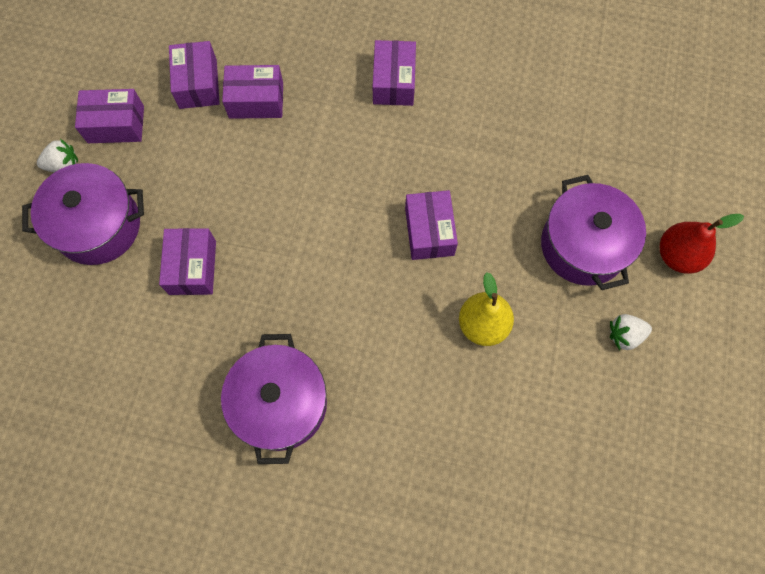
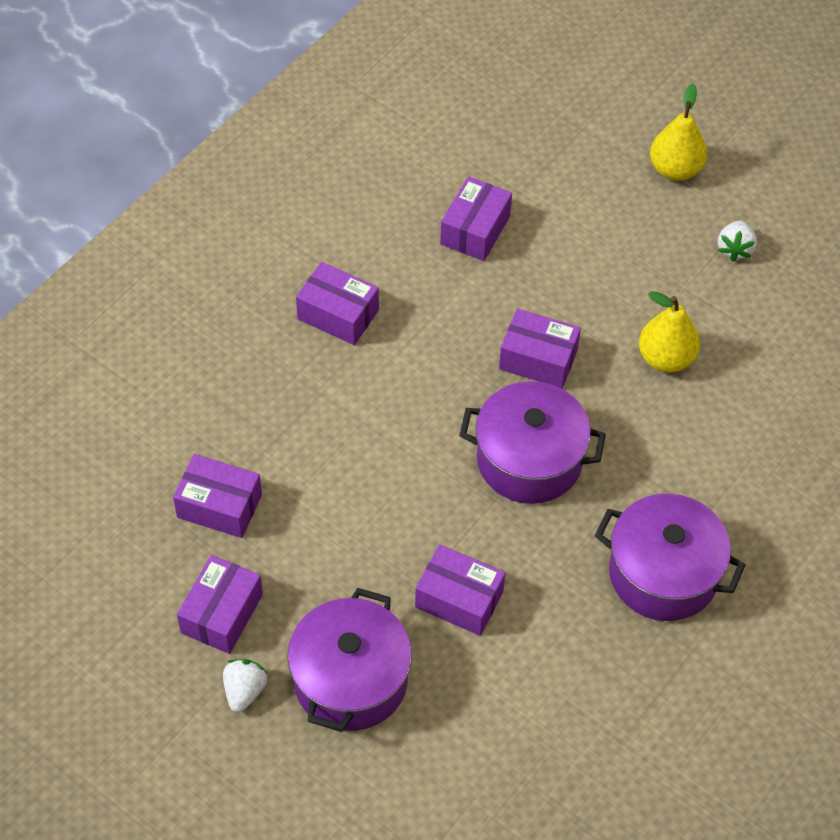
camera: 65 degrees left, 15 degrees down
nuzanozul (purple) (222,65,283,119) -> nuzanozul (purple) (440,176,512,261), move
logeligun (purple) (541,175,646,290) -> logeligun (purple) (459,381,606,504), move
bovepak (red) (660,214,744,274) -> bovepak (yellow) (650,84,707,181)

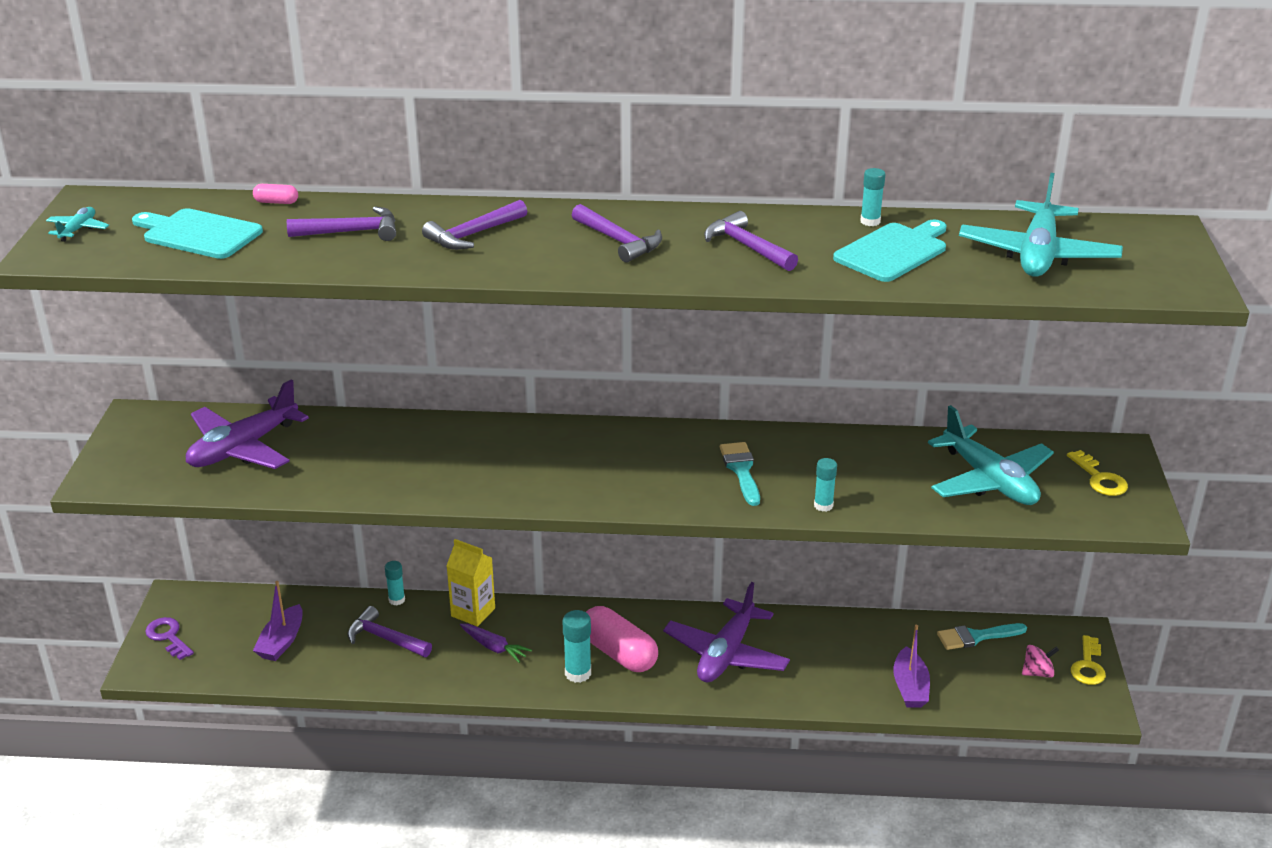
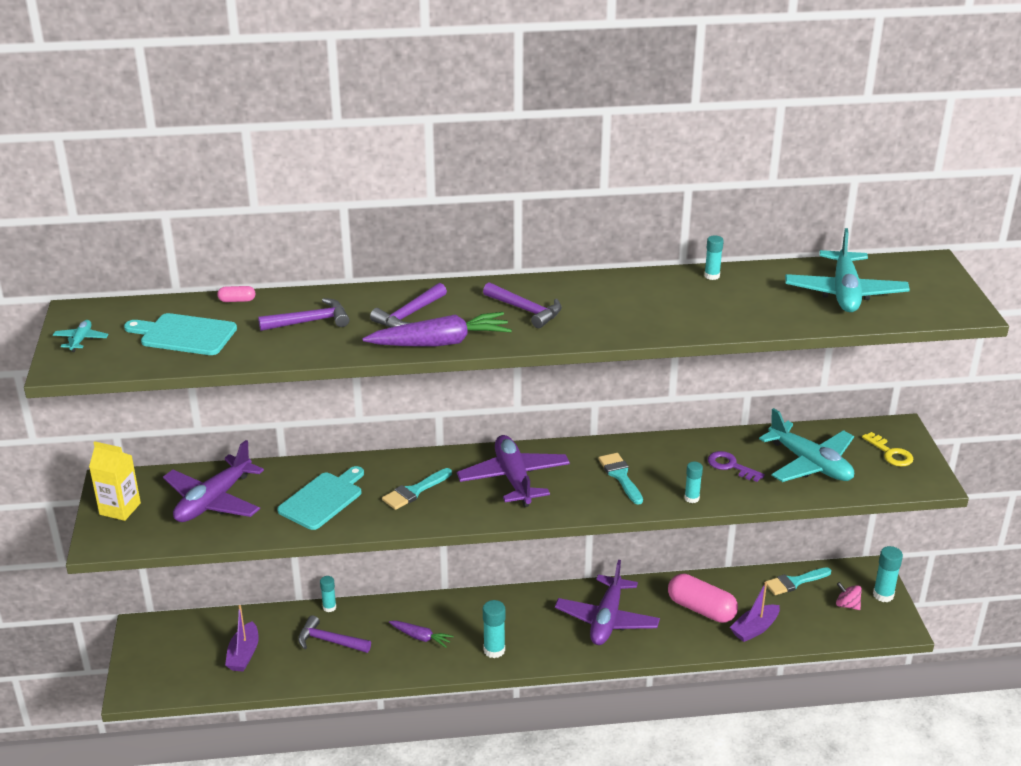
camera: 10 degrees left, 0 degrees up
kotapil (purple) (704,211,798,271) -> none
none -> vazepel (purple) (362,312,512,347)
none -> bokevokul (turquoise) (382,468,452,510)
none -> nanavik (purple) (457,435,570,507)
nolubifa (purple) (145,617,194,660) -> nolubifa (purple) (708,451,765,482), move
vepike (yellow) (446,539,495,627) -> vepike (yellow) (89,441,141,521), move
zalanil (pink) (586,606,658,672) -> zalanil (pink) (668,574,738,623), move
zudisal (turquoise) (833,220,946,282) -> zudisal (turquoise) (277,466,364,530), move
nolubifa (yellow) (1071,635,1106,685) -> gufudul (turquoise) (873,546,903,602)
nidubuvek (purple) (893,625,930,708) -> nidubuvek (purple) (730,582,780,642), 60 degrees clockwise
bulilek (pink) (1022,645,1059,678) -> bulilek (pink) (836,582,862,610), 120 degrees counterclockwise

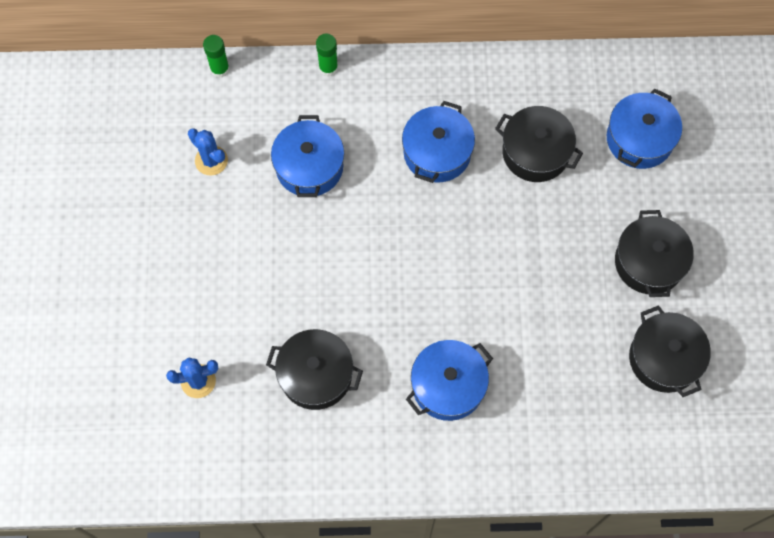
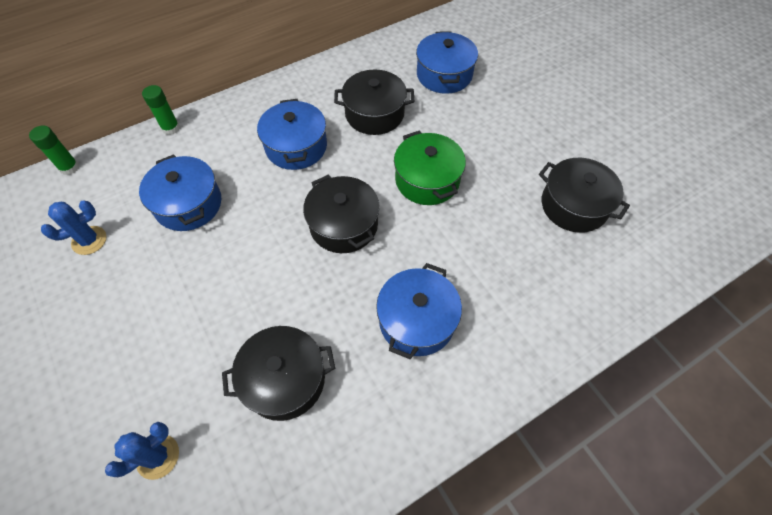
camera: 30 degrees left, 10 degrees down
none -> logeligun (green) (394,130,466,205)
logeligun (black) (615,210,694,297) -> logeligun (black) (303,174,380,253), move
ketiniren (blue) (188,128,228,176) -> ketiniren (blue) (41,200,107,255), 45 degrees counterclockwise

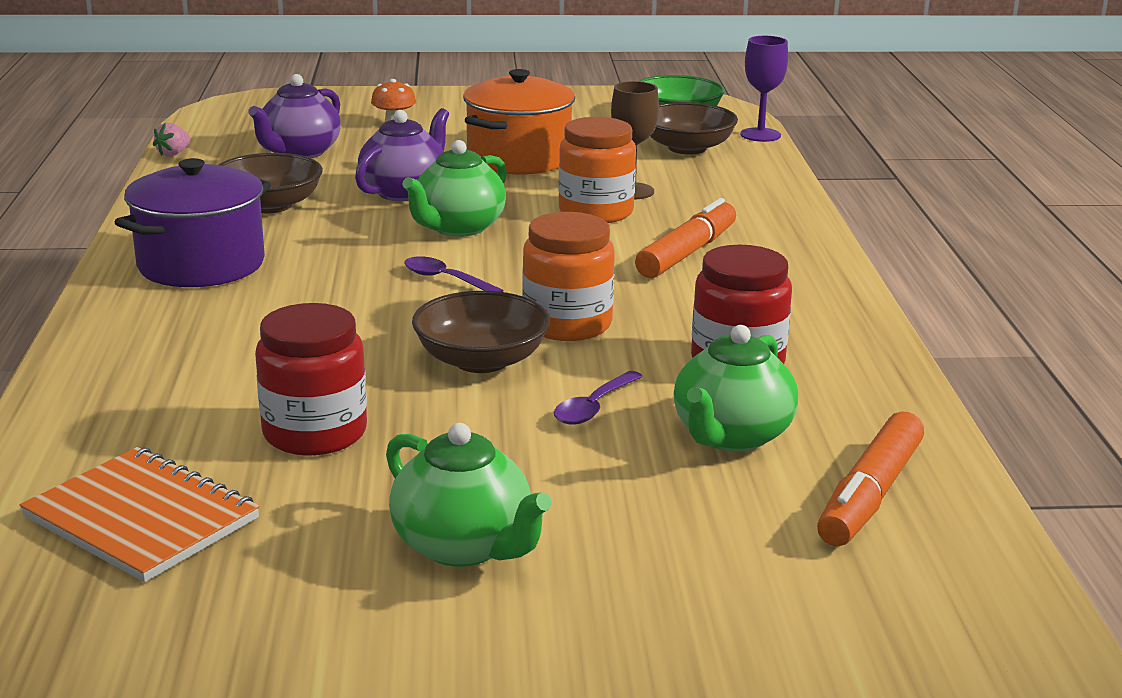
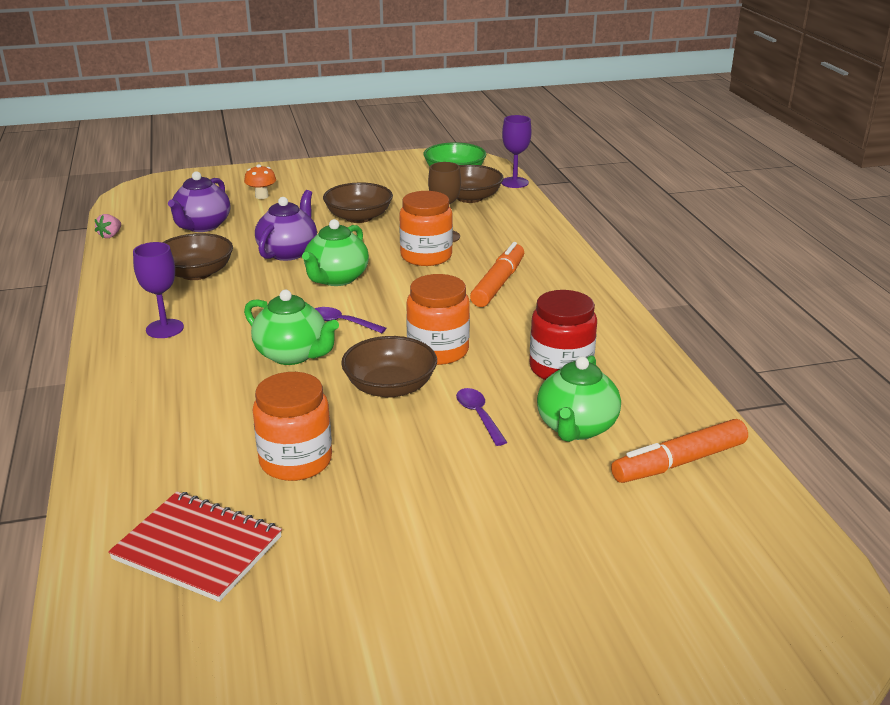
camera: 10 degrees left, 5 degrees up
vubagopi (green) (386,423,552,567) -> vubagopi (green) (244,290,339,365), move
logeligun (purple) (114,158,271,287) -> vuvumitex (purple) (133,242,184,338)
logeligun (orange) (463,69,575,175) -> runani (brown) (323,183,393,223)
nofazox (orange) (20,447,260,582) -> nofazox (red) (108,491,282,602)
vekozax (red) (255,303,367,456) -> vekozax (orange) (253,372,332,481)
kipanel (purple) (554,371,643,425) -> kipanel (purple) (456,388,507,446), 135 degrees clockwise
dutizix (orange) (817,411,924,546) -> dutizix (orange) (611,419,748,483), 45 degrees clockwise

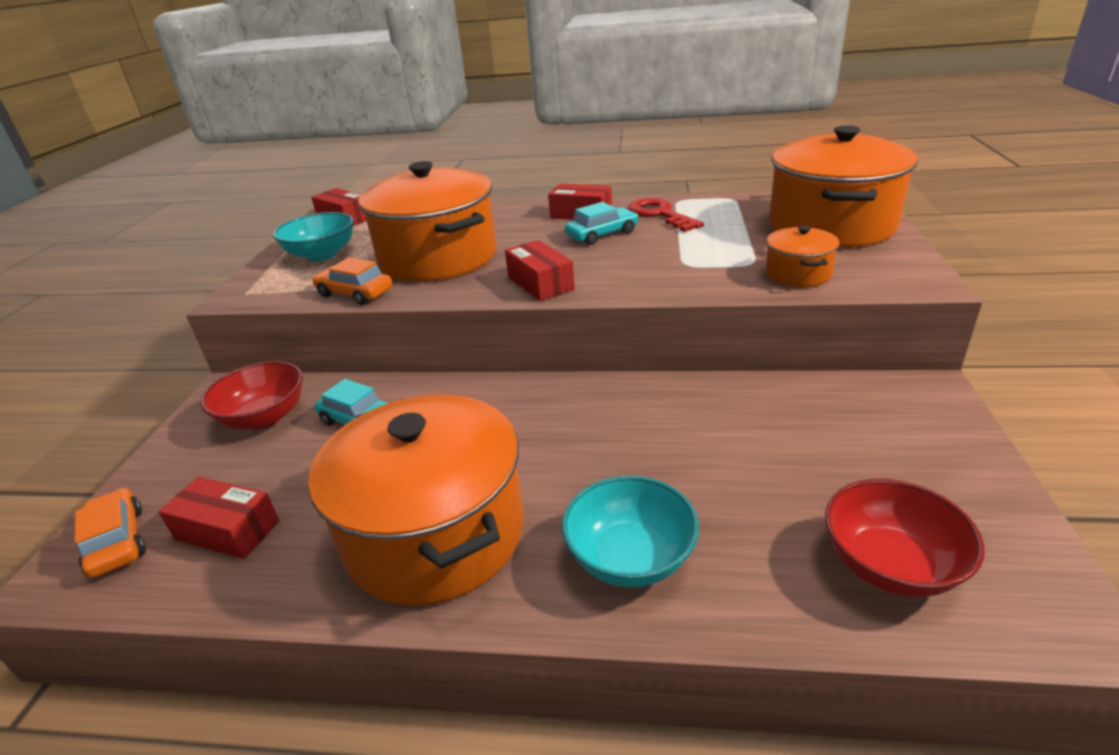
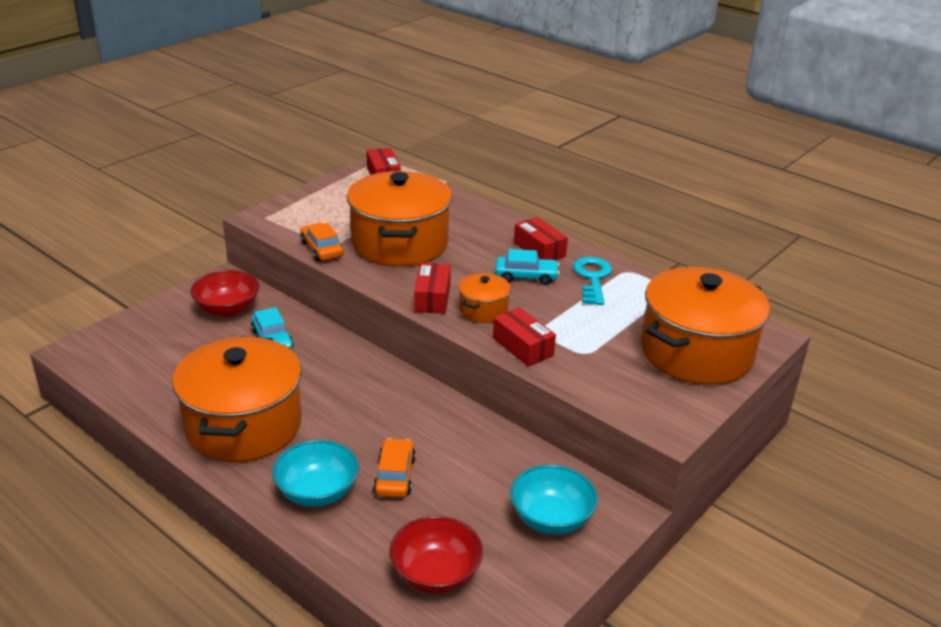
camera: 30 degrees right, 0 degrees up
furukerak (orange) (74,488,146,578) -> furukerak (orange) (373,438,416,498), move
nuzanozul (red) (159,477,279,559) -> nuzanozul (red) (493,307,556,367), move
runani (turquoise) (273,212,354,261) -> runani (turquoise) (510,465,598,535), move
logeligun (orange) (766,225,840,287) -> logeligun (orange) (458,273,511,323), move
nolubifa (red) (628,198,704,232) -> nolubifa (turquoise) (573,257,612,305)

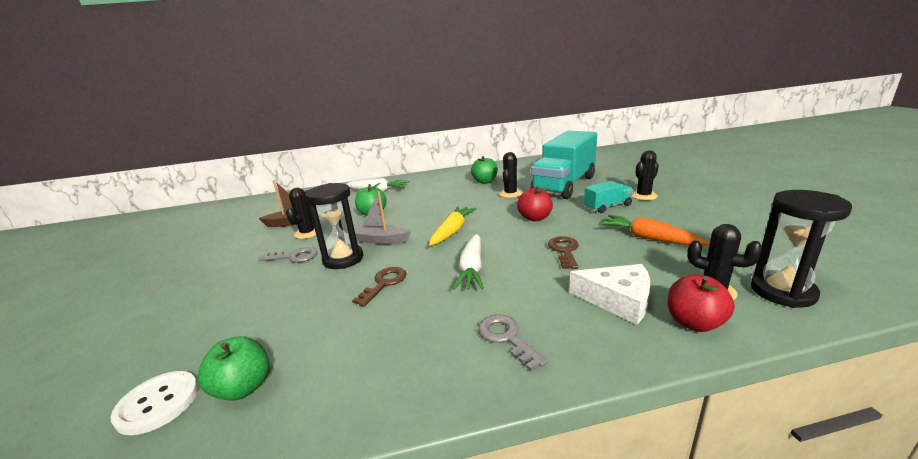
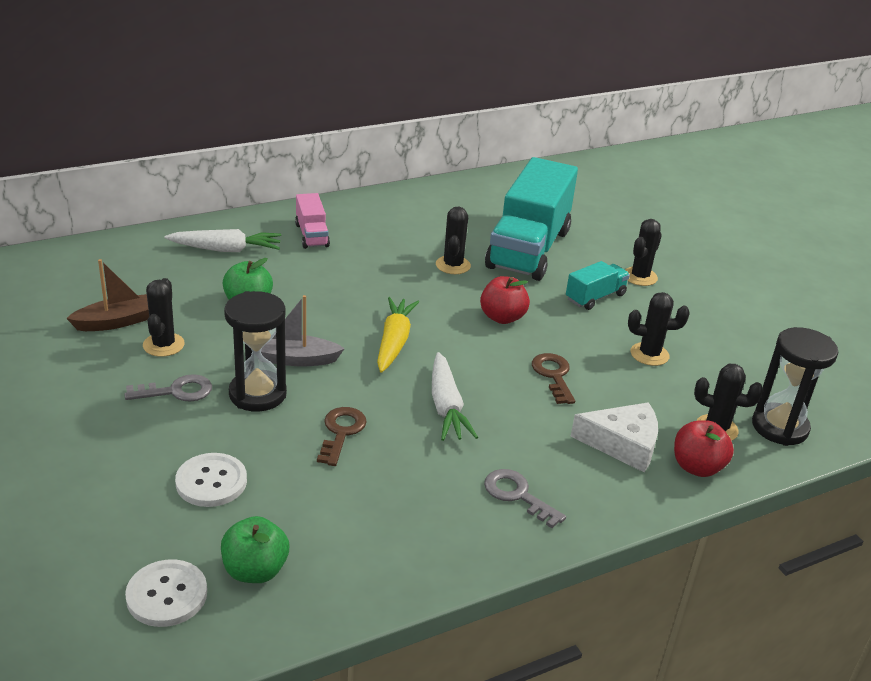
camera: 20 degrees left, 10 degrees up
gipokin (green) (471,156,498,184) -> none
none -> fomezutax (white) (175,453,247,507)
none -> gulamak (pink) (295,193,330,249)
vazepel (orange) (599,215,710,246) -> ketiniren (black) (628,292,690,366)

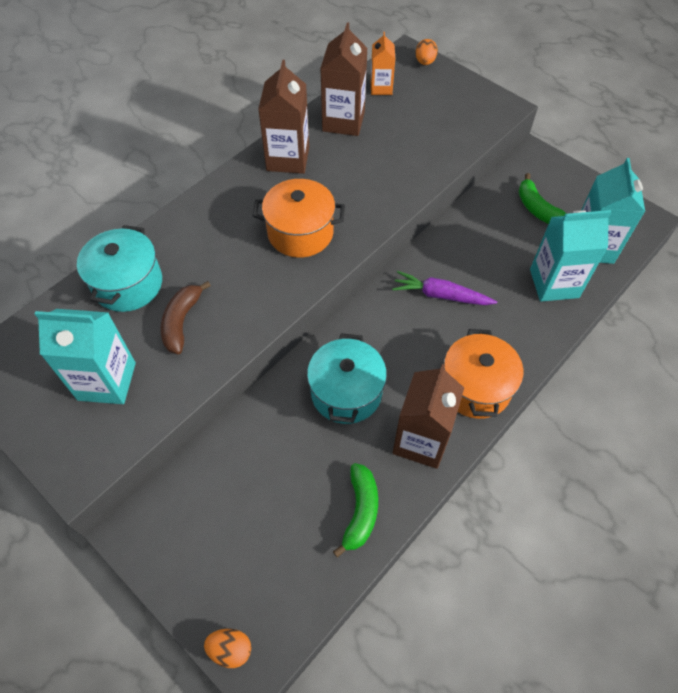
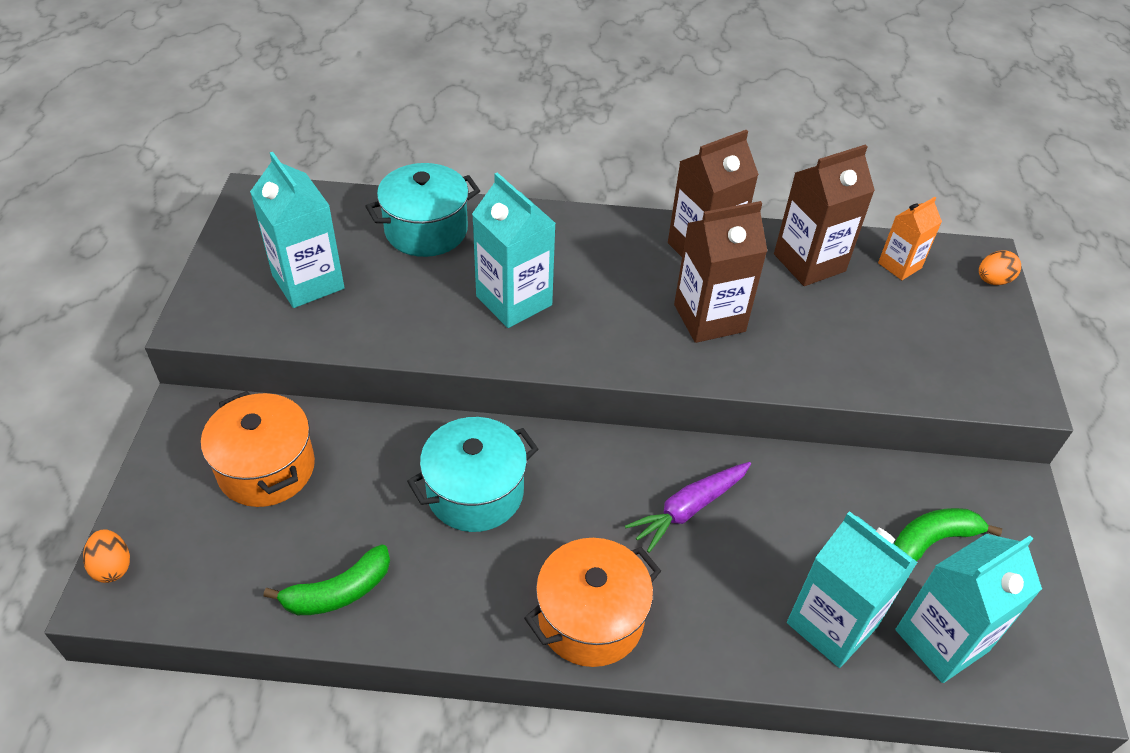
camera: 50 degrees right, 10 degrees down
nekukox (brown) (161,281,211,354) -> none
none -> vepike (turquoise) (472,172,556,328)
logeligun (orange) (252,179,345,258) -> logeligun (orange) (201,391,315,507), move
vepike (brown) (393,364,464,469) -> vepike (brown) (674,201,767,343), move
vazepel (purple) (392,271,497,305) -> vazepel (purple) (625,462,751,553), 105 degrees counterclockwise
nekukox (green) (518,173,567,224) -> nekukox (green) (894,508,1002,561), 45 degrees clockwise

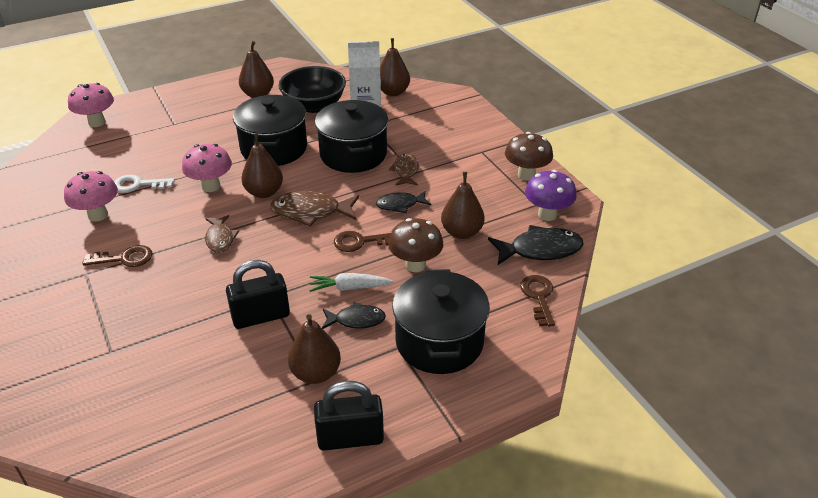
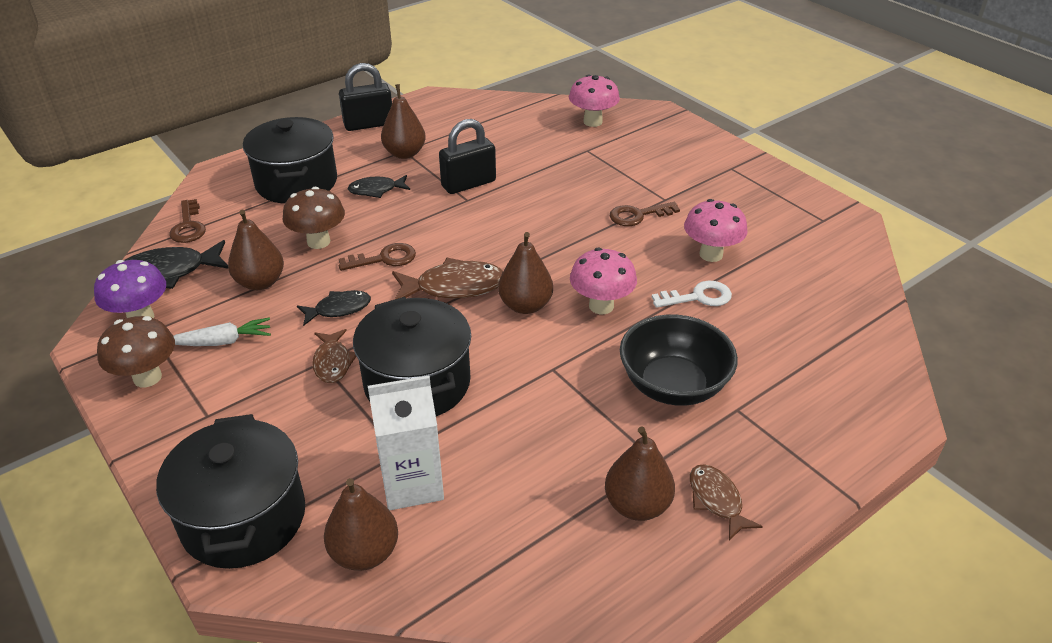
camera: 170 degrees right, 0 degrees up
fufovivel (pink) (68,83,114,127) -> fufovivel (pink) (569,74,620,127), move
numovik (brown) (205,215,239,253) -> numovik (brown) (690,464,763,540), move
logeligun (black) (233,95,307,166) -> logeligun (black) (156,414,305,569), move
runani (black) (278,66,346,113) -> runani (black) (620,315,738,406), move
vazepel (white) (309,273,393,292) -> vazepel (white) (173,317,271,346), move

